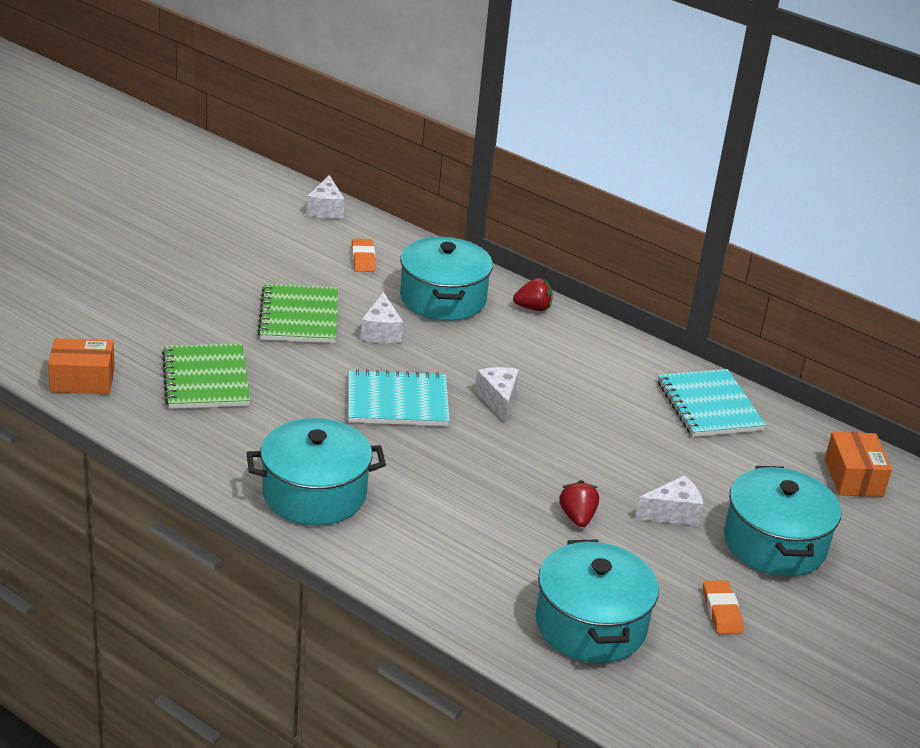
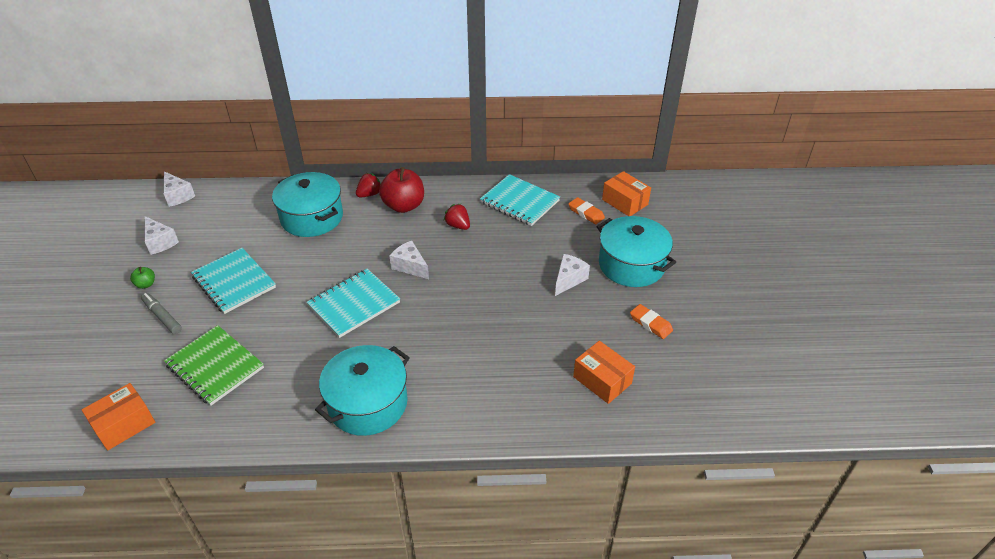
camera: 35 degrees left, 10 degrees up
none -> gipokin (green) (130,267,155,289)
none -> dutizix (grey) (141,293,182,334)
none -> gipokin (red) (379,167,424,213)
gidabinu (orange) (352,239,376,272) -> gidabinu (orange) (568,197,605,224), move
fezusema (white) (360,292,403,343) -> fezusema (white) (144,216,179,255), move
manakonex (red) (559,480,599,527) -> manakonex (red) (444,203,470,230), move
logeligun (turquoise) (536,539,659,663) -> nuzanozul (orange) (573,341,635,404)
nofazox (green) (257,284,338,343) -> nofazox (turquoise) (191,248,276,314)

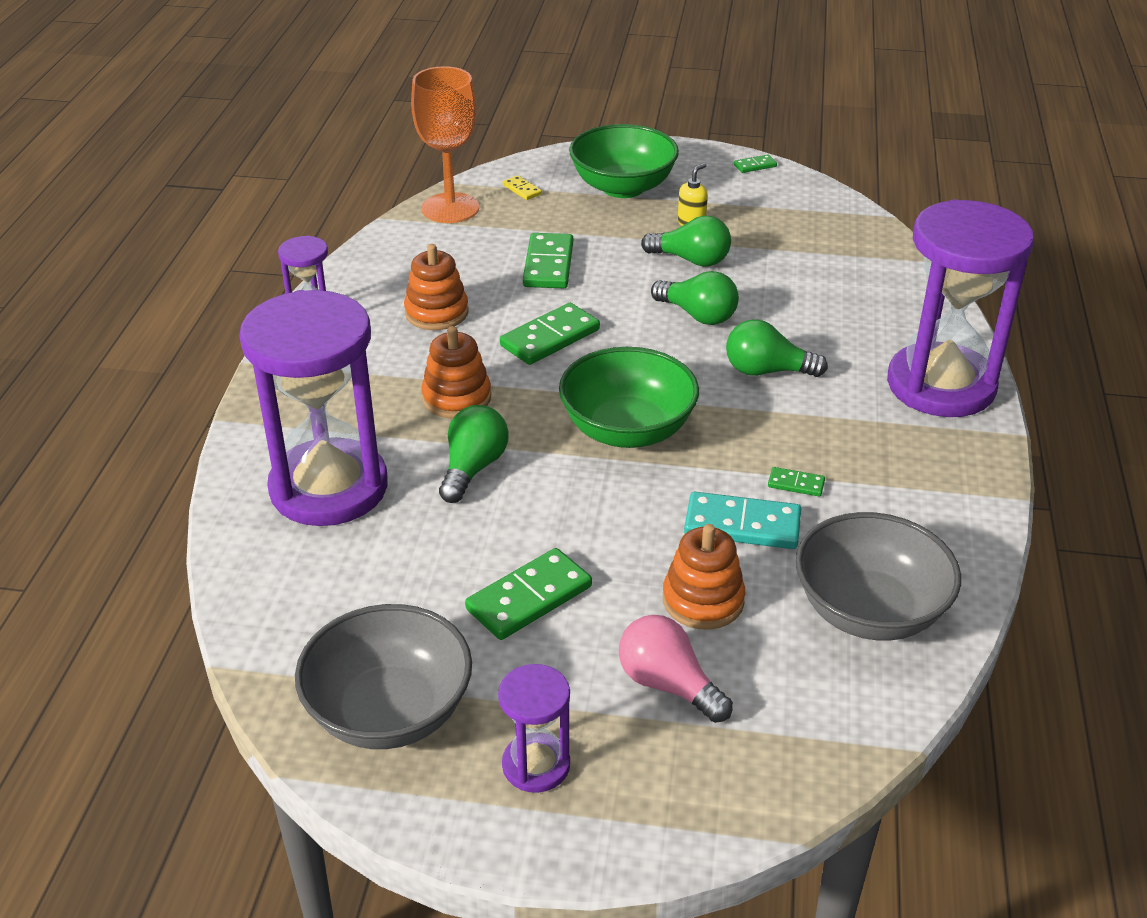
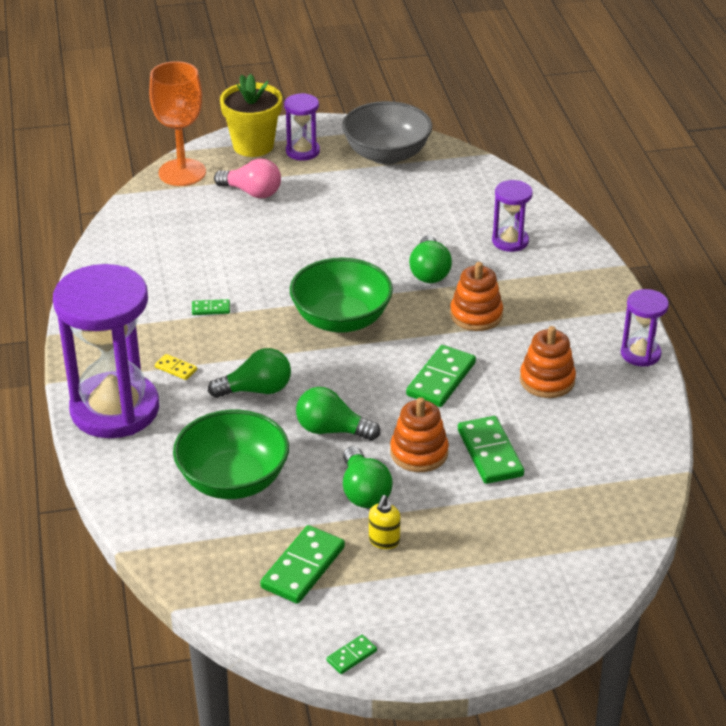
camera: 160 degrees right, 0 degrees up
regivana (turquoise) (684,492,801,549) -> none
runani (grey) (796,512,961,641) -> none
none -> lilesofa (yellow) (220,74,282,157)
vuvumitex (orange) (411,66,479,223) -> vuvumitex (orange) (149,61,206,186), move
regivana (green) (465,548,592,640) -> regivana (green) (260,525,345,604), move
regivana (yellow) (503,175,542,200) -> regivana (yellow) (155,354,197,380), move
runani (green) (569,124,679,198) -> runani (green) (173,410,289,499), move
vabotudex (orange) (663,524,745,630) -> vabotudex (orange) (390,397,449,472), move
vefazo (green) (641,216,731,267) -> vefazo (green) (343,446,393,508), 105 degrees counterclockwise
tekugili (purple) (240,290,388,526) -> tekugili (purple) (492,180,533,252), x0.47

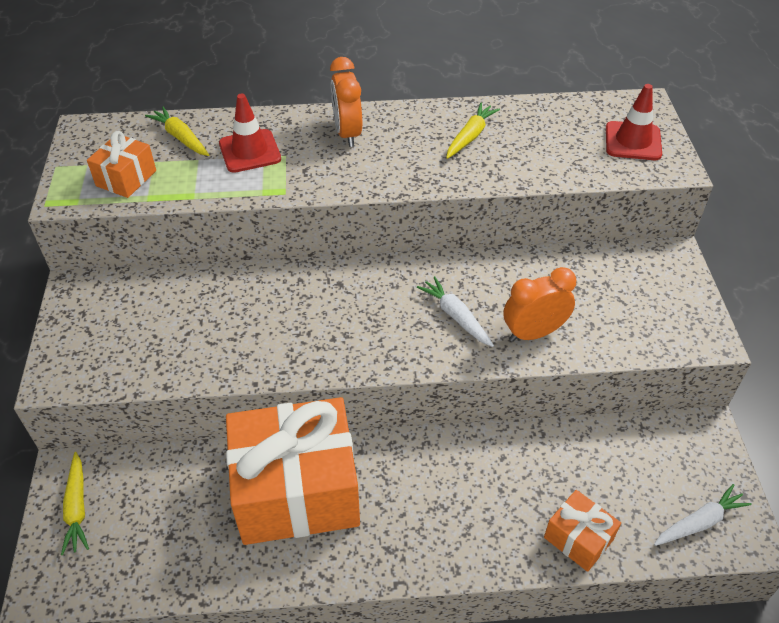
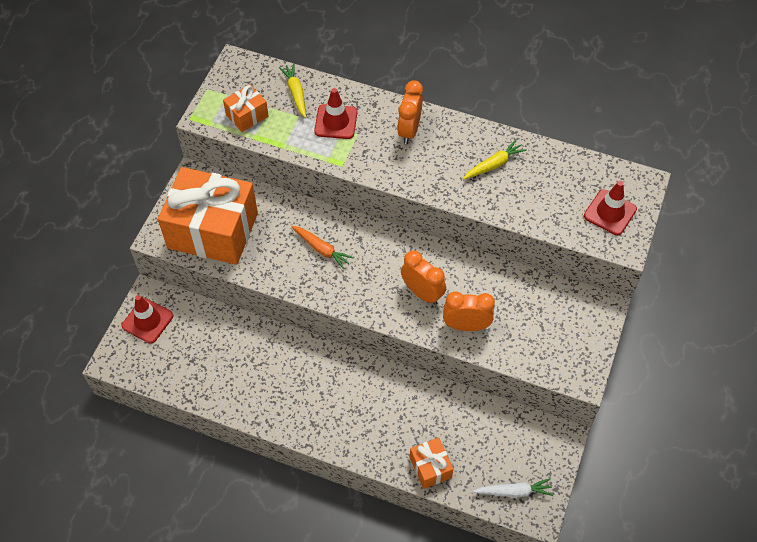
camera: 25 degrees right, 10 degrees up
none -> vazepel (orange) (291,226,354,269)
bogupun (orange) (226,397,360,545) -> bogupun (orange) (158,167,258,265), move
vazepel (yellow) (61,452,89,555) -> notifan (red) (122,295,173,344)
vazepel (white) (417,276,494,347) -> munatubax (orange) (401,250,446,305)

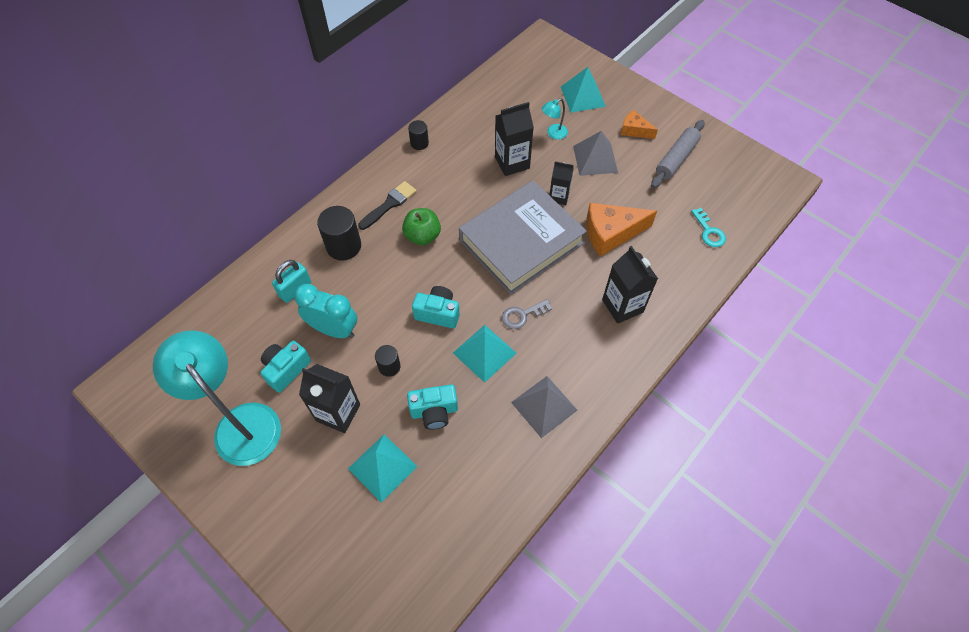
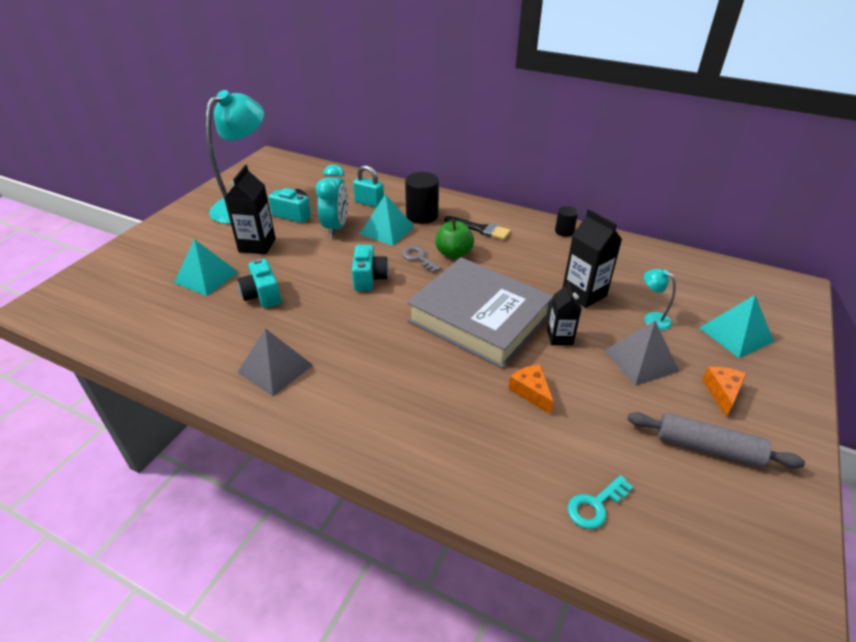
camera: 75 degrees right, 20 degrees down
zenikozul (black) (375,345,401,377) -> none
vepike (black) (602,246,658,324) -> none
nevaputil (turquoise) (453,325,516,383) -> nevaputil (turquoise) (360,194,414,246), move
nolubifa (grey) (502,299,552,329) -> nolubifa (grey) (402,246,442,273), move
fezusema (orange) (586,203,657,256) -> fezusema (orange) (509,364,554,415), x0.57

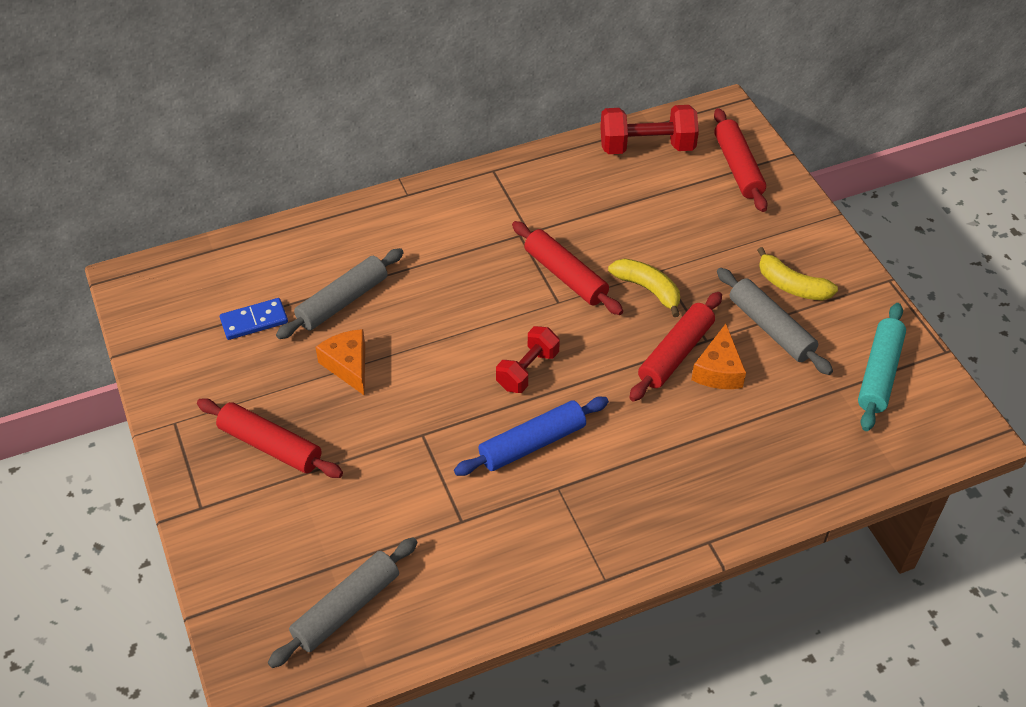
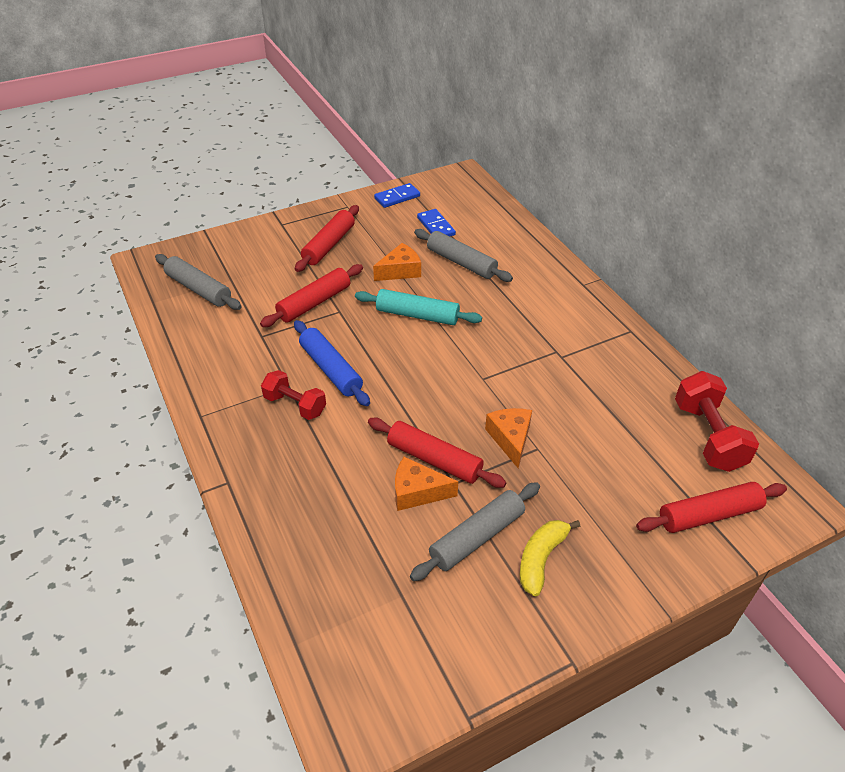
camera: 85 degrees right, 5 degrees down
none -> regivana (blue) (374,183,420,208)
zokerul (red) (496,326,560,393) -> zokerul (red) (261,370,326,420), move
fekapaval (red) (512,221,623,315) -> fekapaval (red) (260,264,363,327), move
fekapaval (turquoise) (858,303,906,431) -> fekapaval (turquoise) (355,289,482,325), move
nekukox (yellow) (608,259,680,317) -> fezusema (orange) (485,408,532,468)

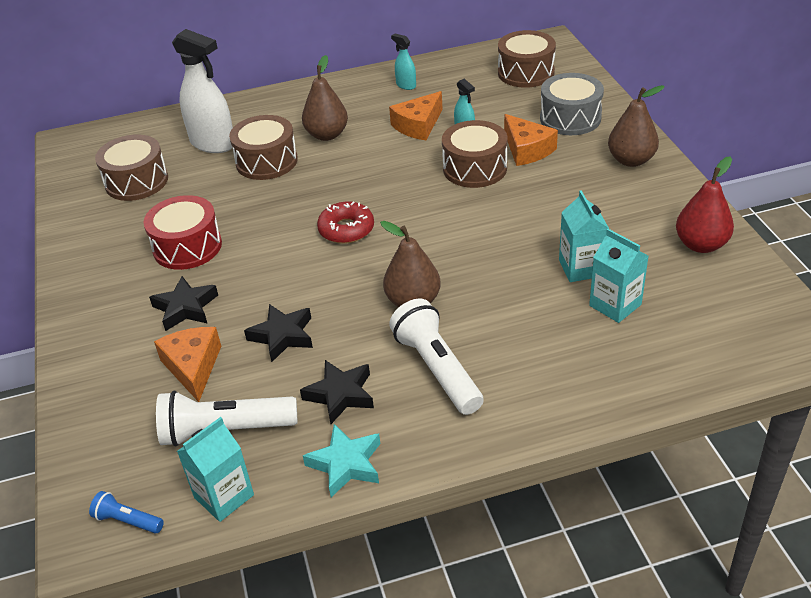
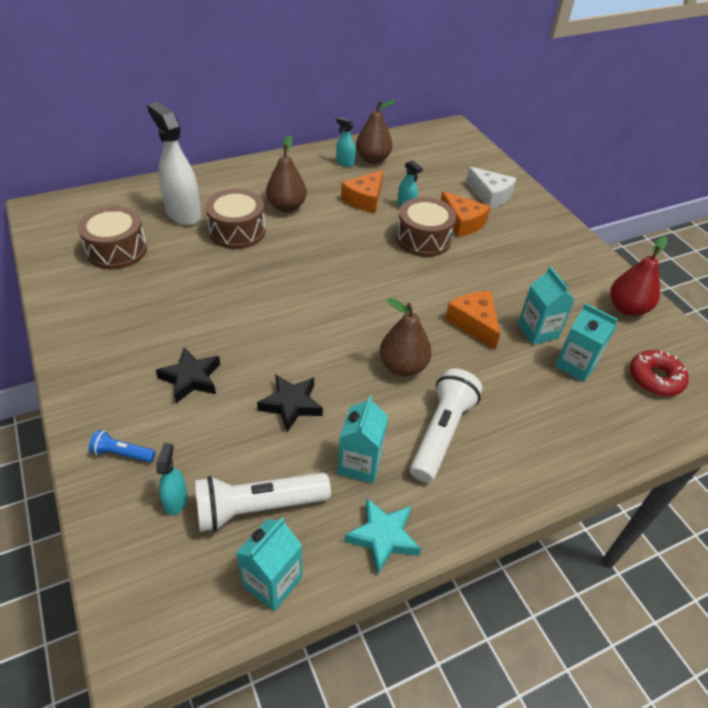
camera: 15 degrees left, 5 degrees up
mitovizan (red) (143,195,222,270) -> none
mitovizan (brown) (498,30,556,88) -> none
none -> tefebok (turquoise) (156,443,188,515)
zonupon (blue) (89,491,164,533) -> zonupon (blue) (89,430,155,463), move
fezusema (orange) (154,327,221,402) -> fezusema (orange) (445,291,500,350), move
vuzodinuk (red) (317,202,374,244) -> vuzodinuk (red) (630,350,689,396), move
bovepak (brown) (608,85,665,167) -> bovepak (brown) (356,100,396,164), move
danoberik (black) (300,360,374,424) -> vepike (turquoise) (338,396,388,484)
mitovizan (grey) (540,73,604,135) -> fezusema (white) (466,167,517,208)
tefebok (white) (172,29,233,153) -> tefebok (white) (147,102,201,225), 150 degrees counterclockwise
zonupon (white) (389,298,484,415) -> zonupon (white) (410,368,483,483), 60 degrees clockwise

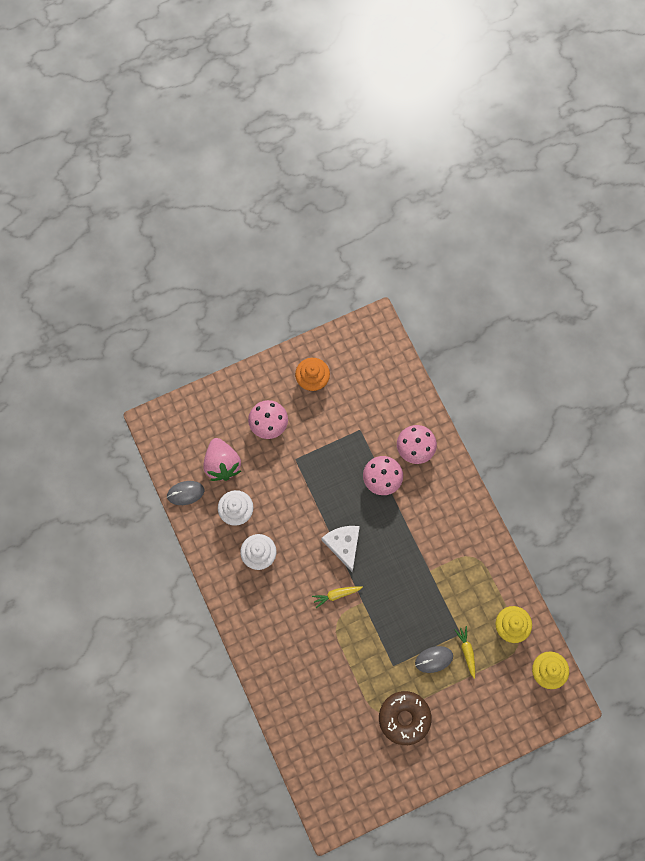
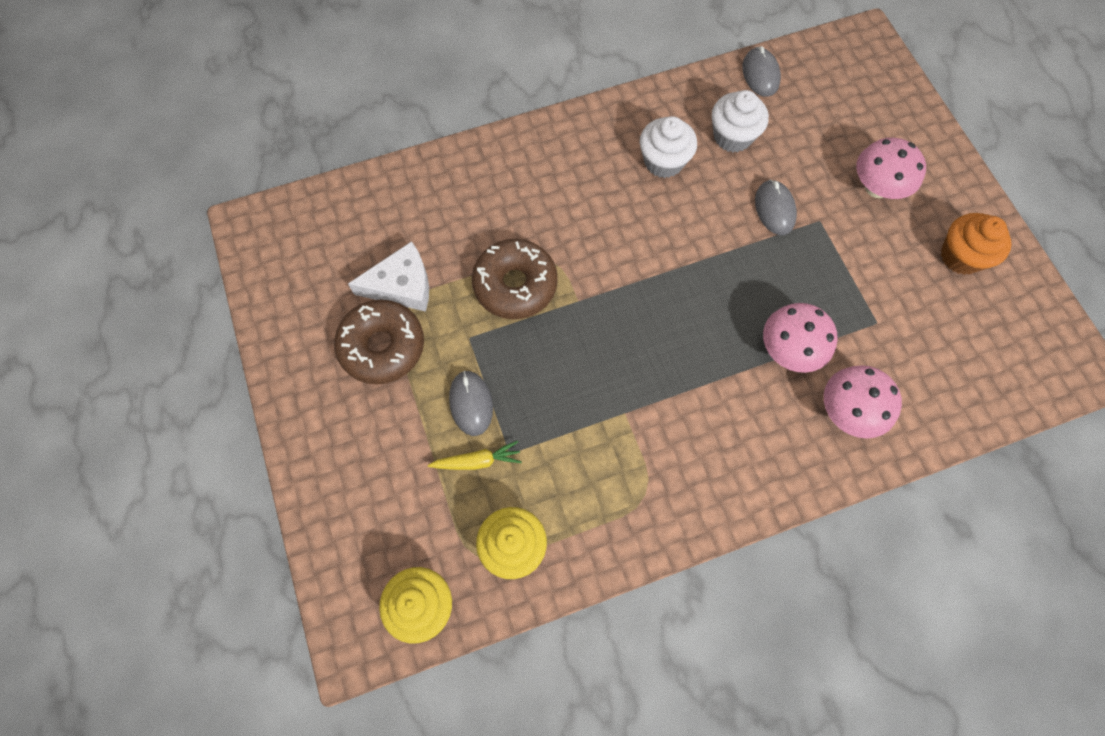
camera: 95 degrees right, 5 degrees down
manakonex (pink) (204,438,241,481) -> none
vazepel (yellow) (312,586,363,608) -> none
none -> vuzodinuk (brown) (472,239,558,319)
none -> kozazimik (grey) (755,180,797,235)
fezusema (white) (322,526,360,572) -> fezusema (white) (348,241,429,312), move

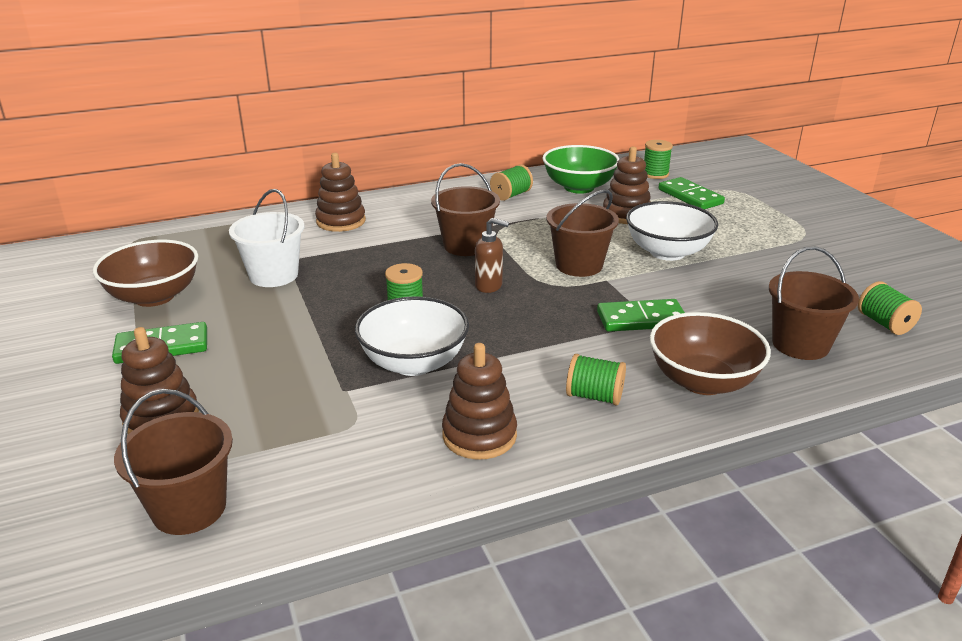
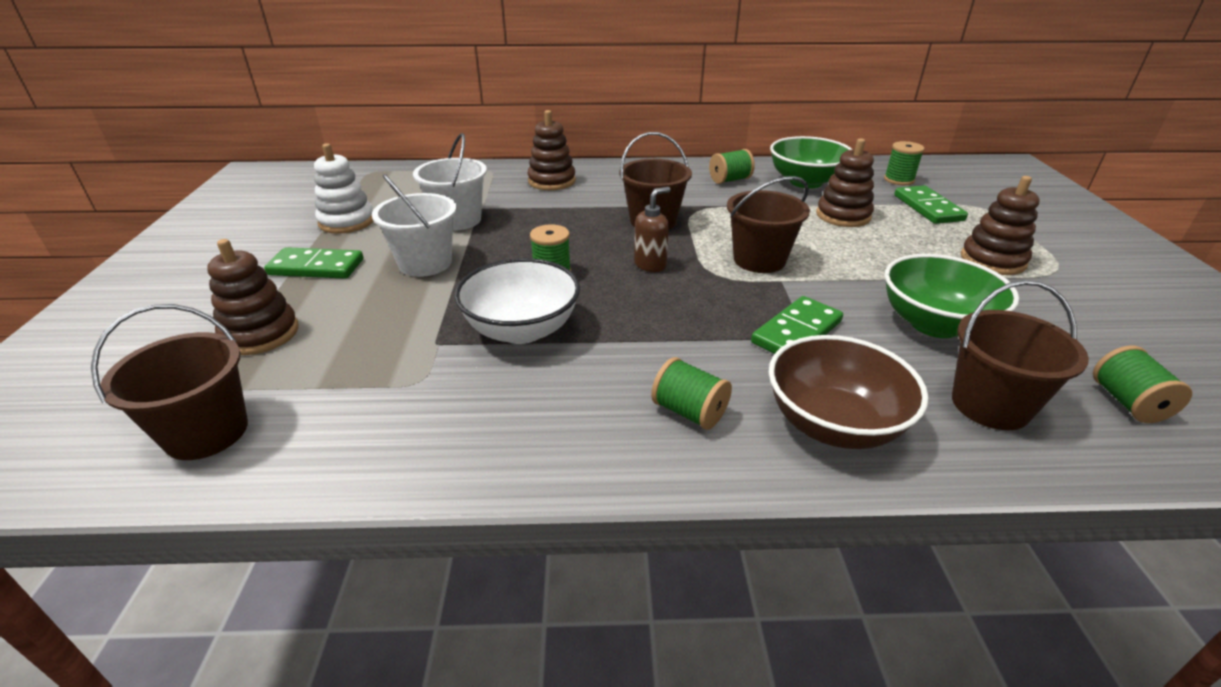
camera: 20 degrees right, 5 degrees up
runani (white) (626,201,718,261) -> none
none -> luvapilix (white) (372,174,457,277)
none -> runani (green) (885,254,1019,338)
vabotudex (brown) (442,343,517,459) -> vabotudex (brown) (961,176,1040,275), move
runani (brown) (93,240,198,307) -> vabotudex (white) (314,143,373,234)
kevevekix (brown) (475,218,509,293) -> kevevekix (brown) (634,187,671,272), 75 degrees counterclockwise
regivana (green) (597,299,685,332) -> regivana (green) (751,296,843,354), 60 degrees counterclockwise

